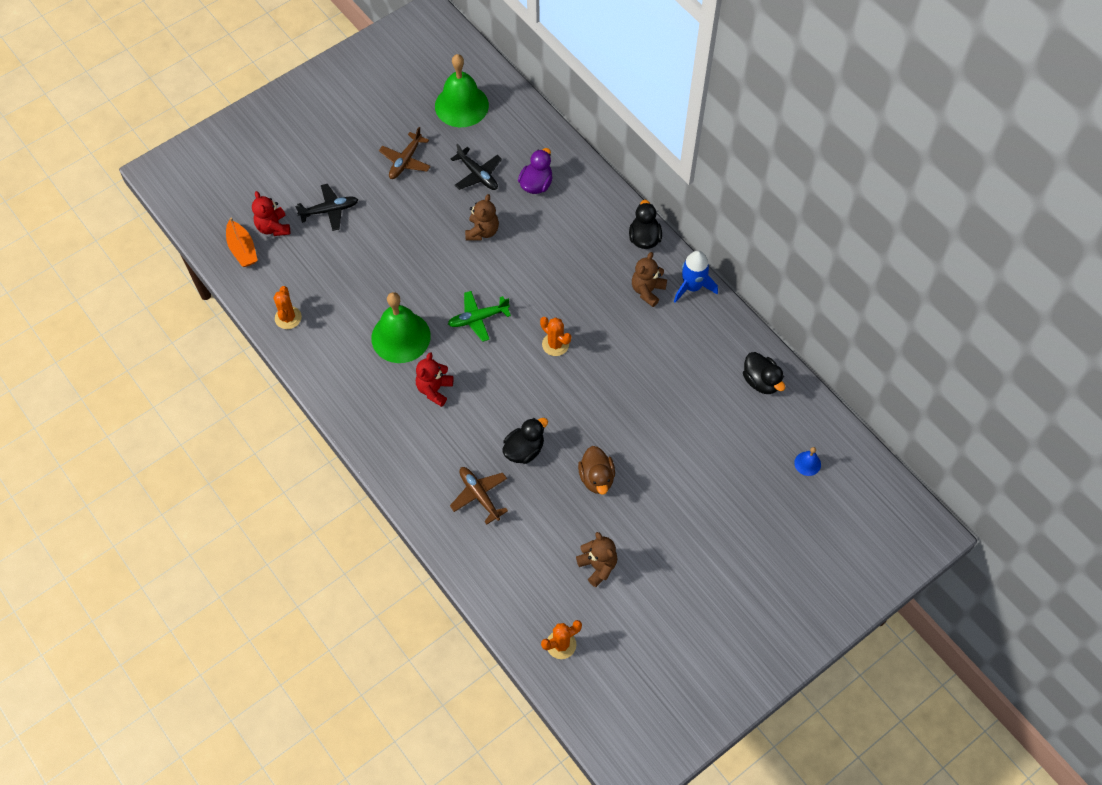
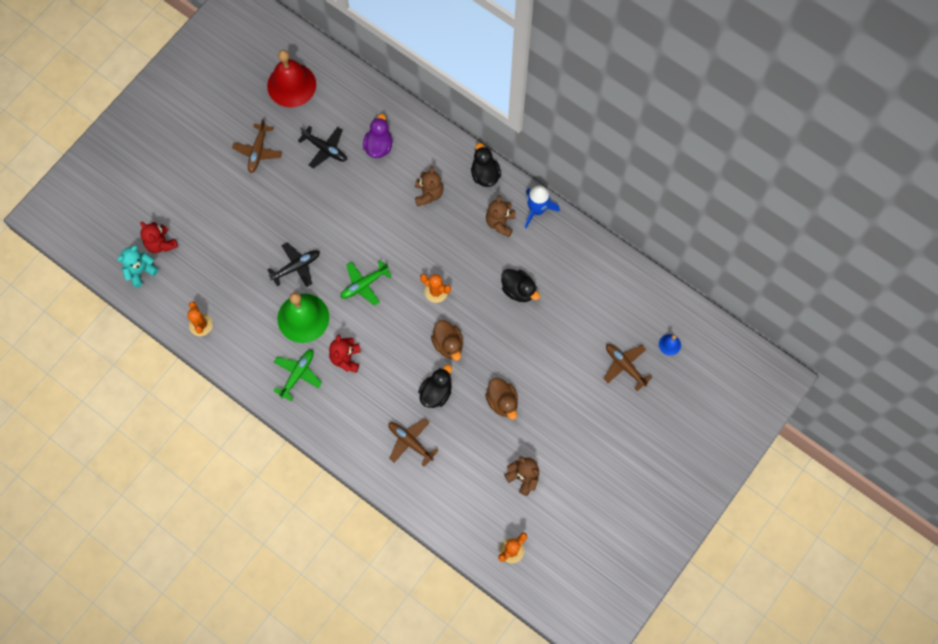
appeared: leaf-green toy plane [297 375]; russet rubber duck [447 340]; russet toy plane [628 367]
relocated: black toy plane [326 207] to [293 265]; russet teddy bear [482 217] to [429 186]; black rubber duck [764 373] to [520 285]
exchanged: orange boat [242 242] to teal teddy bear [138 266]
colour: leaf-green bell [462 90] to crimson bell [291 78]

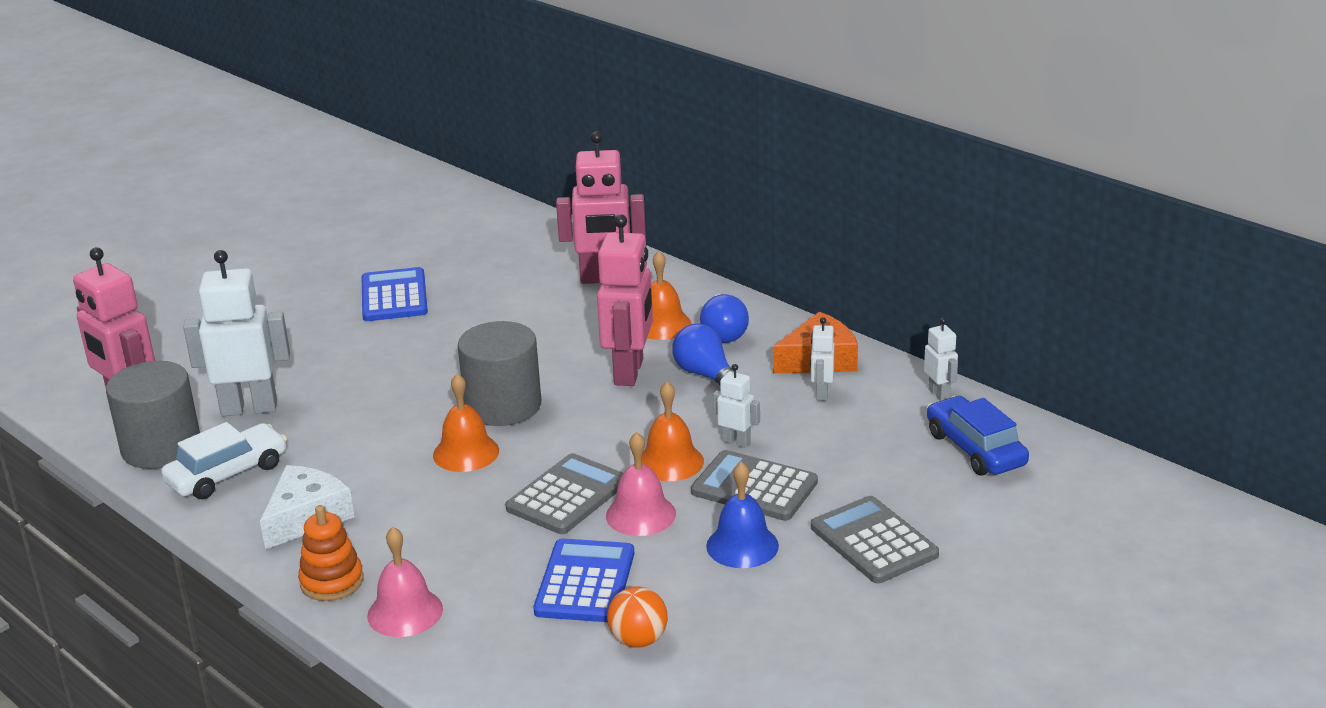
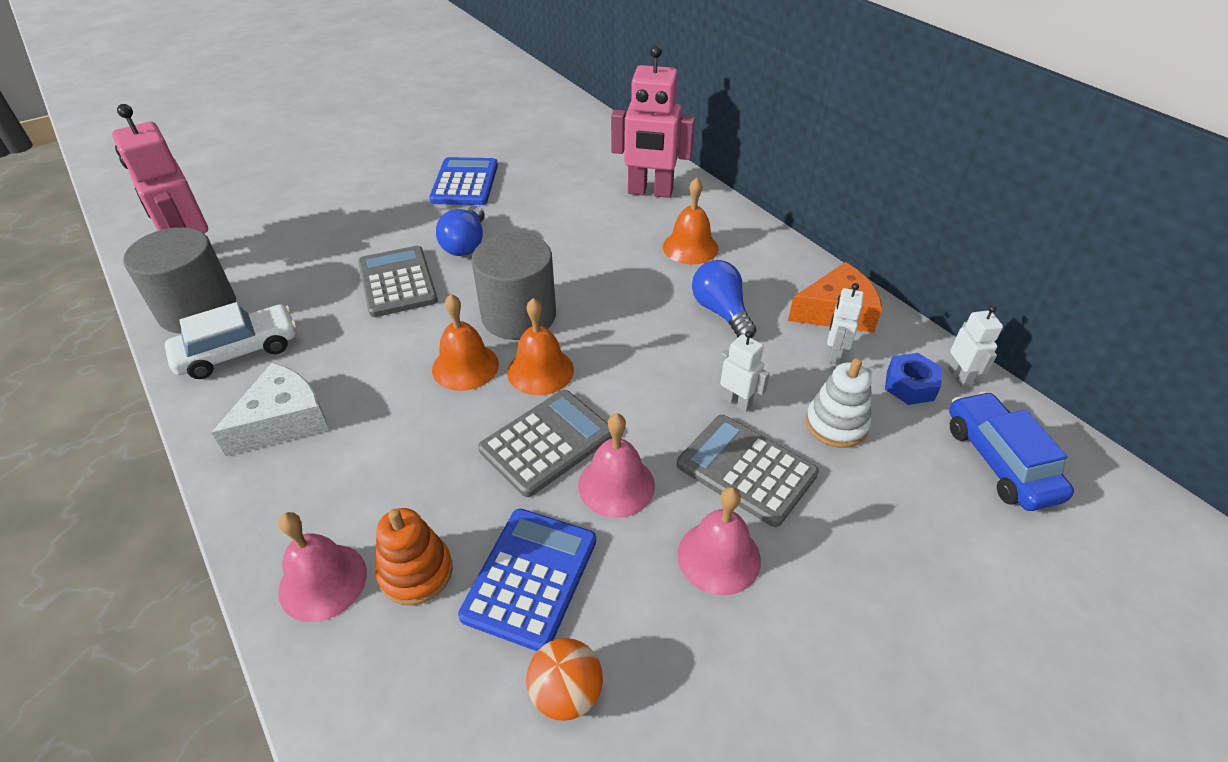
missing: pure white toy robot [236 333]; rose-pink toy robot [625 300]
appeared: pure white stacking toy [839 403]; cobalt hexagon nut [913 379]
relocated: orange stacking toy [331 553] to [414 556]; orange bell [673 431] to [540 346]; cobalt lightbulb [724 318] to [460 231]; gray pocket calculator [875 540] to [398 281]
colour: cobalt bell [742 515] to rose-pink bell [719 541]

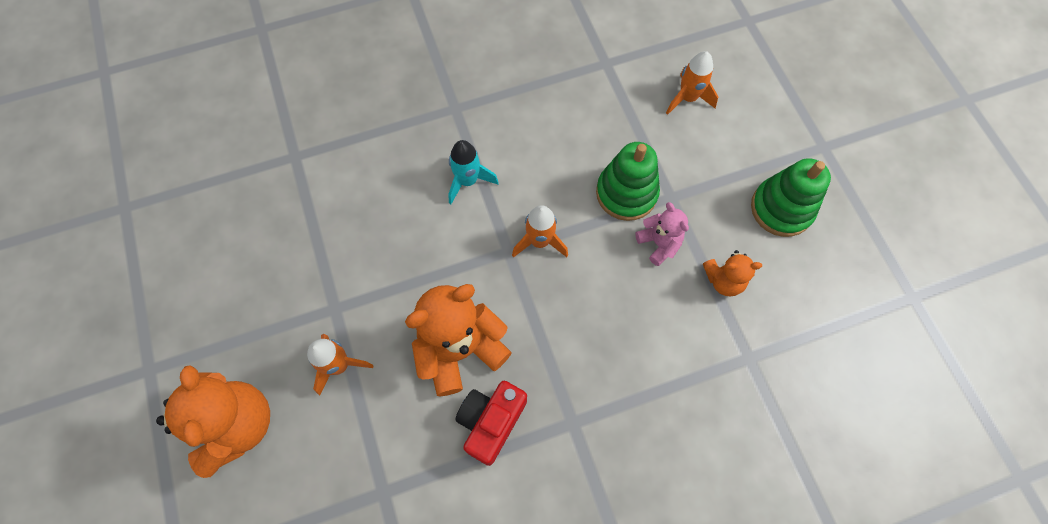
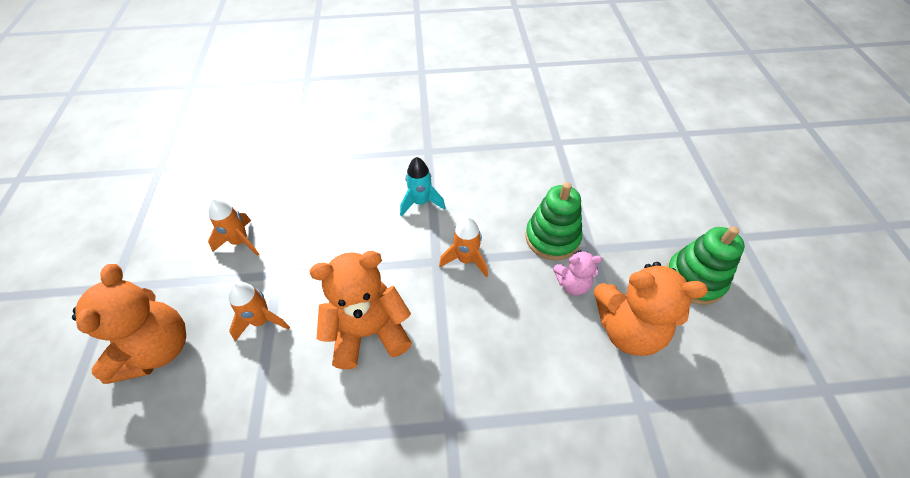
missing: crimson camera [491 423]
relocated: orange spaceship [692 83] to [233 227]
spun: rose-pink teddy bear [662 234] = [577 273] 105 degrees clockwise
size: orange teddy bear [732 273] = [651 309] x1.88

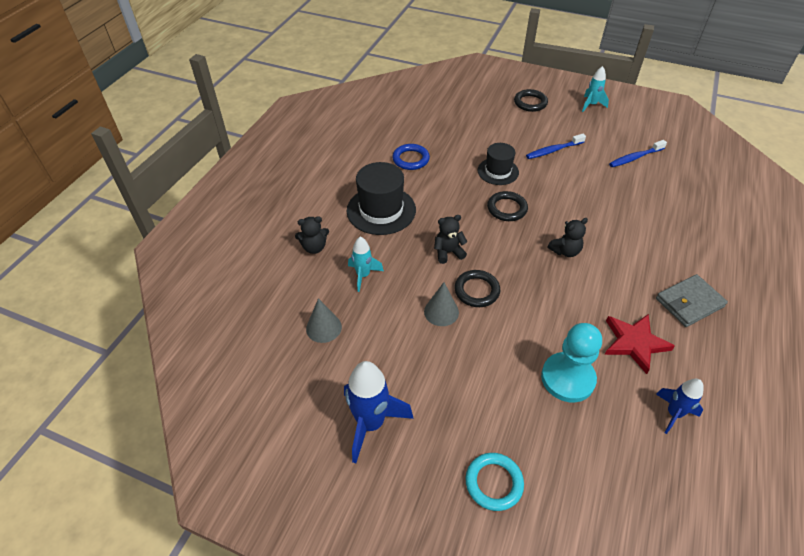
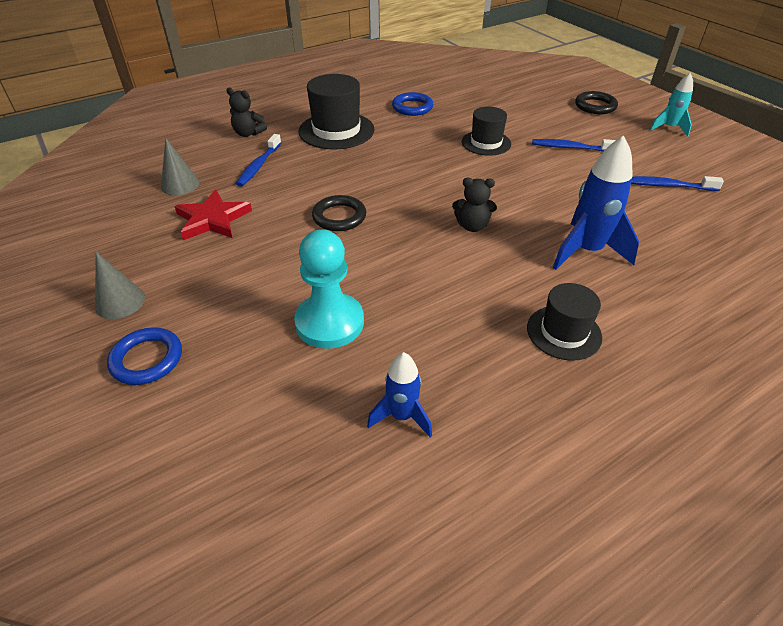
missing: black teddy bear [451 239]; black ring [507 206]
relocated: cobalt spaceship [379 412] to [596 203]; gray cone shape [441 304] to [120 285]; crimson star [640 344] to [213 215]
exchanged: teal spaceship [366 264] to cobalt dental brush [258 160]; gray wallet [692 300] to black hat [564 322]
colour: teal ring [495 482] to cobalt ring [144 356]

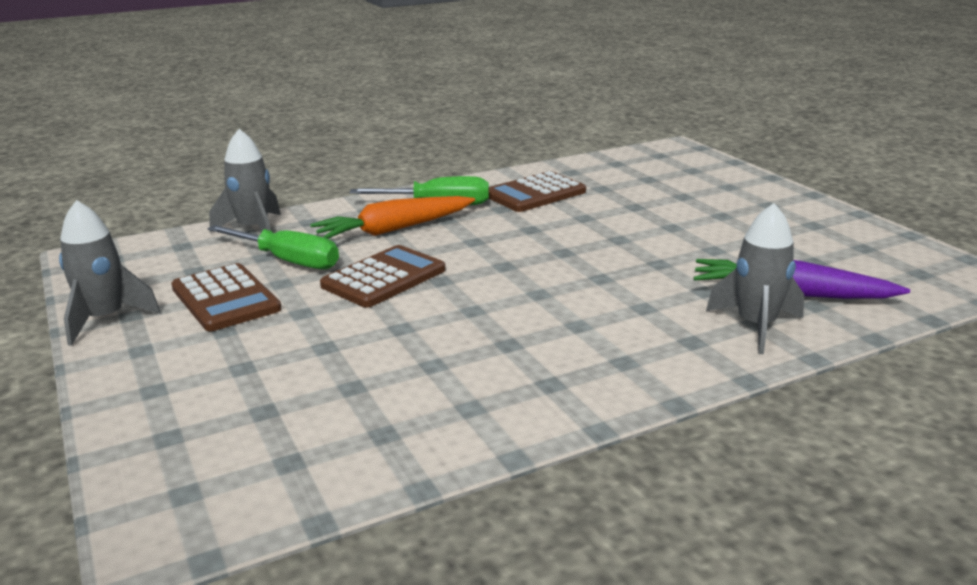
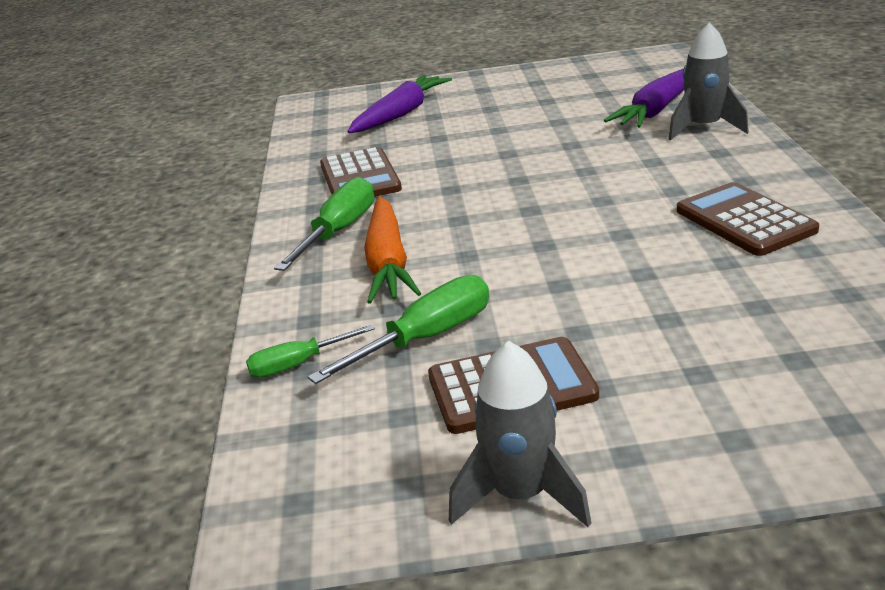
appeared: violet toy carrot [400 104]
relocated: russet pocket calculator [382 276] to [748 219]
exchanged: gray spaceship [245 180] to leaf-green hand screwdriver [310 351]

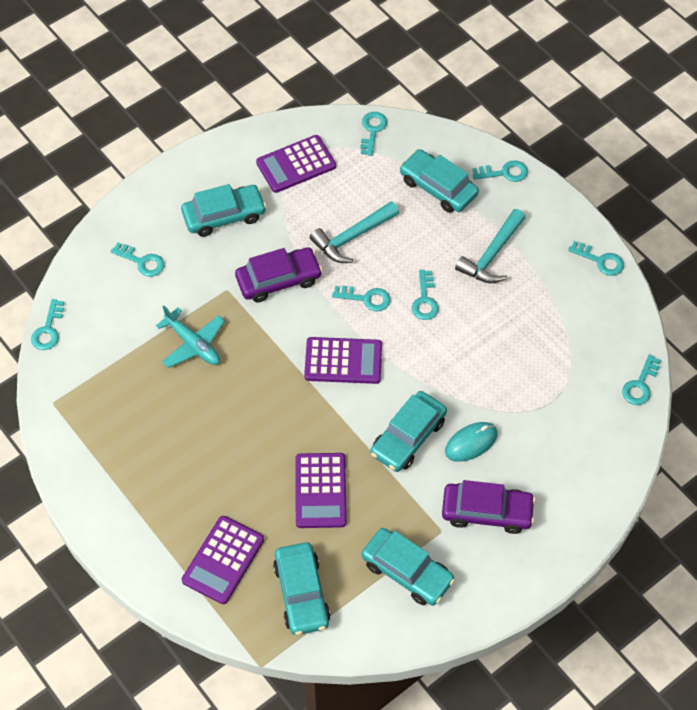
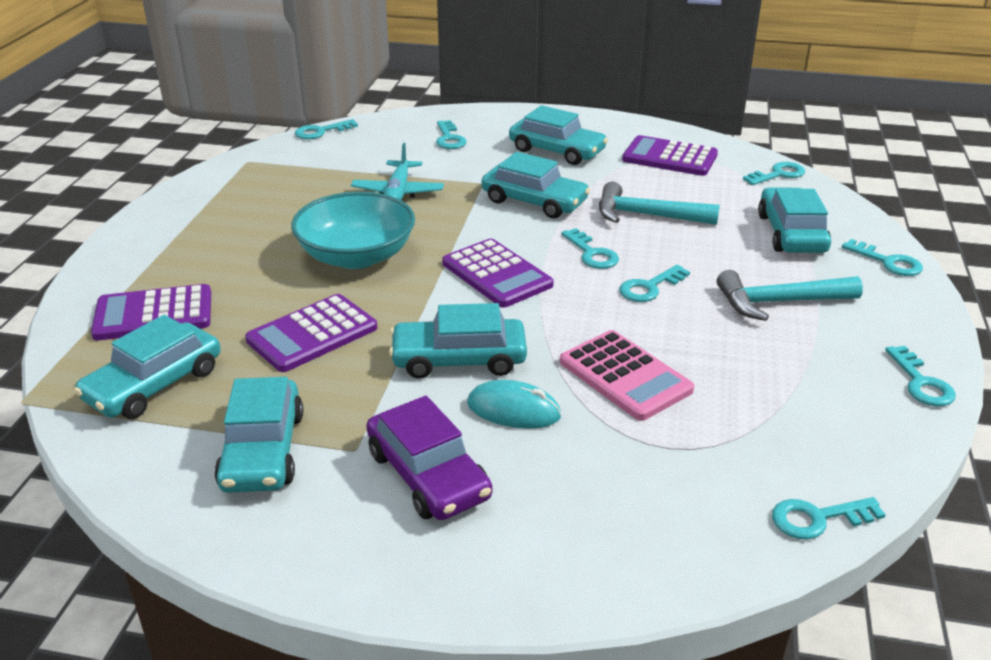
appeared: teal deep dish [353 230]; rose-pink pocket calculator [627 375]
colour: violet automobile [278 275] to teal automobile [536 185]

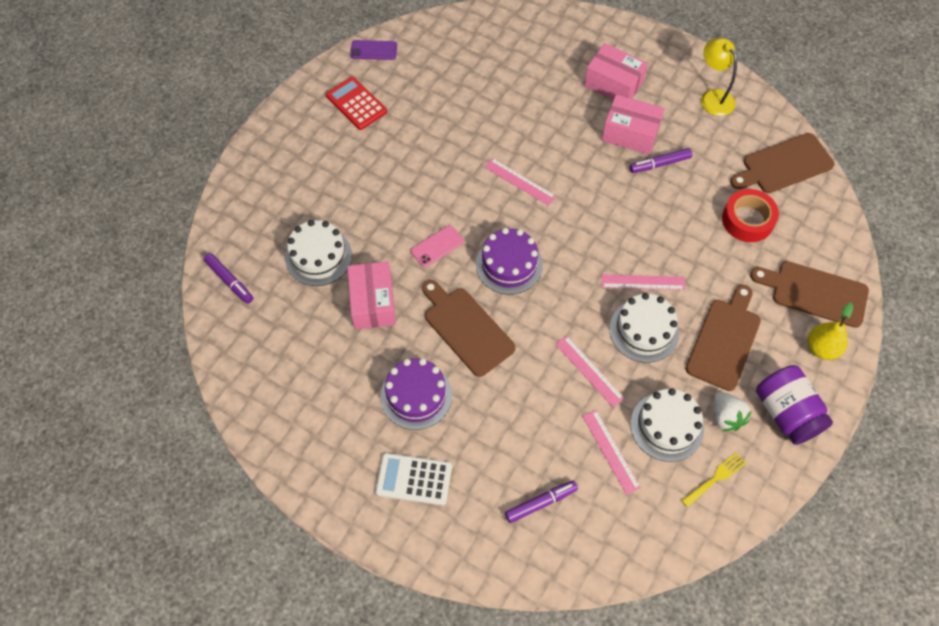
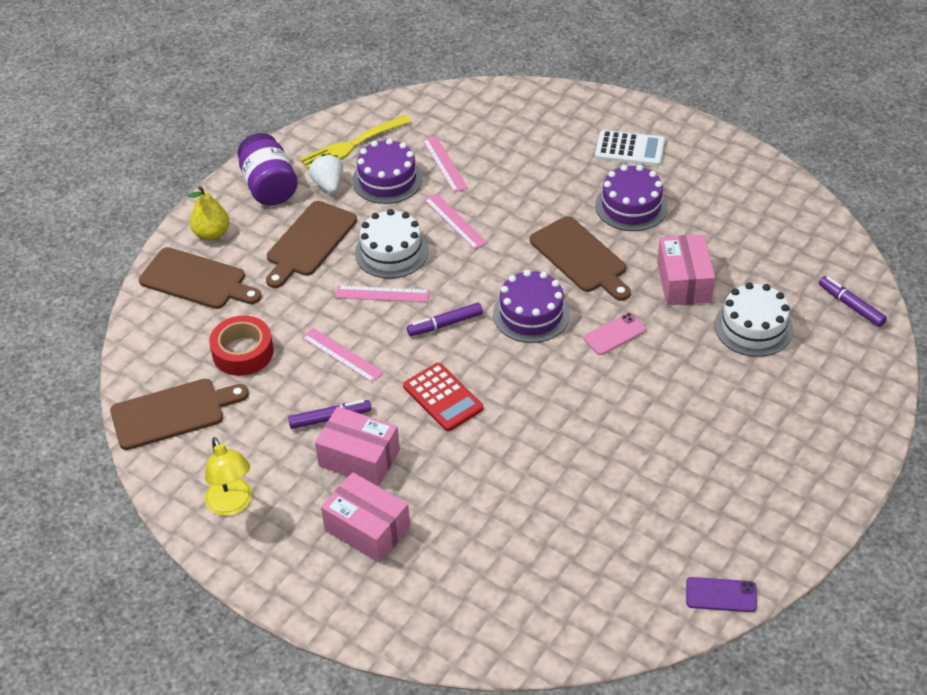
relocated: crimson pocket calculator [356 103] to [443 397]; rose-pink ruler [520 182] to [343 355]; violet marker pen [541 502] to [445 319]
colour: pure white cake [667 425] to violet cake [387 171]
size: yellow fork [713 480] = [355 142] x1.66

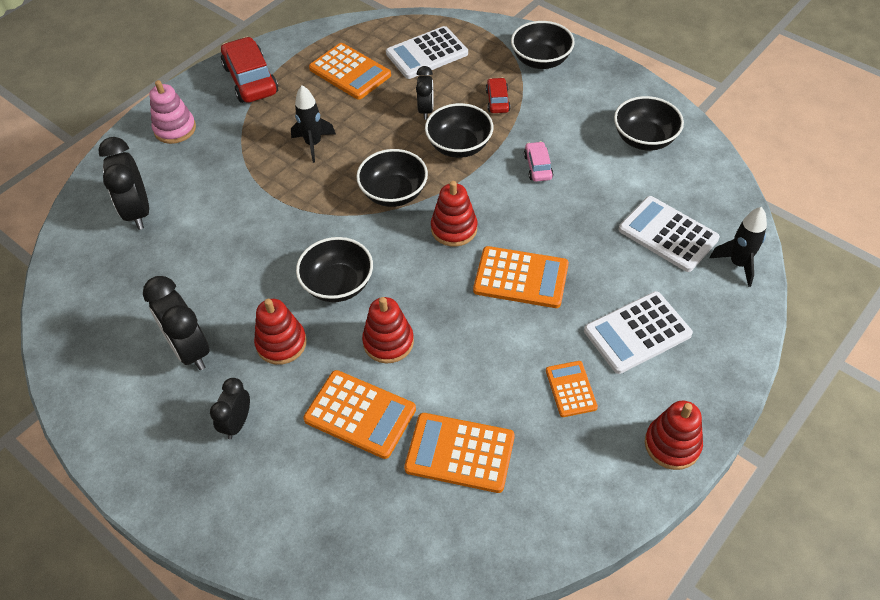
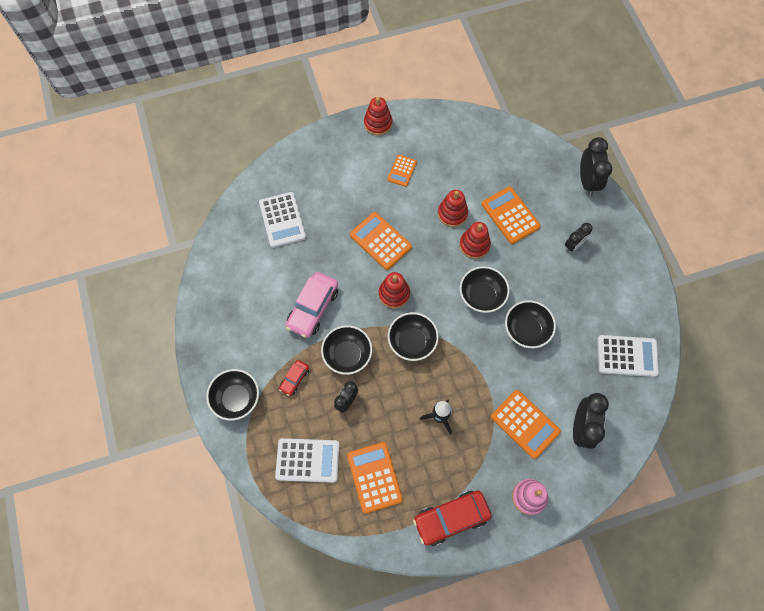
missing: black spaceship [738 247]
relocated: black clock [176 323] to [596 166]; crimson stacking toy [280 332] to [453 208]; orange pocket calculator [459 453] to [526 424]; pure white pocket calculator [638 332] to [628 356]; black deep dish [649 123] to [530 324]
spun: crimson automobile [249 70] = [452 518] 60 degrees clockwise
size: rose-pink automobile [538 161] = [312 305] x1.91

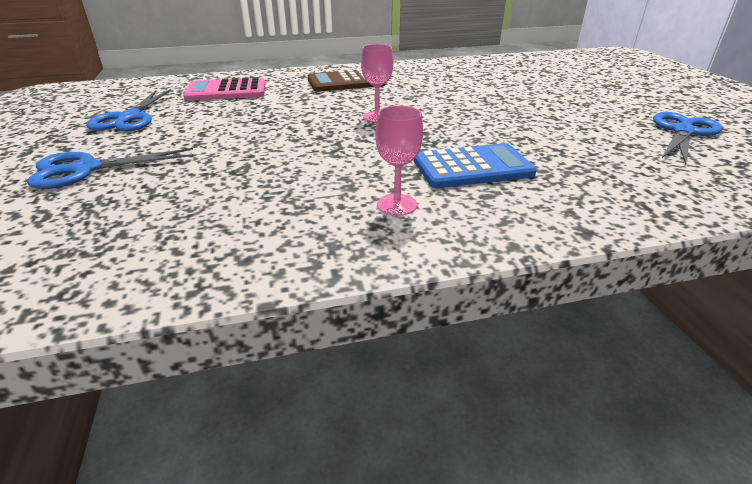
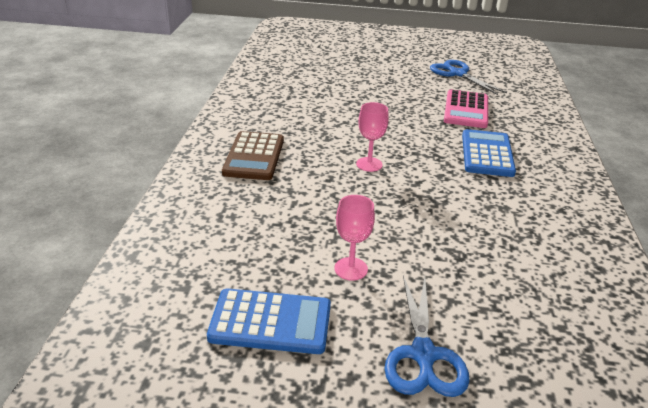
relocated: rose-pink pocket calculator [224 89] to [466 109]; rose-pink wine glass [399 160] to [354 238]
exchanged: cobalt scissors [128 110] to cobalt pocket calculator [269 321]

